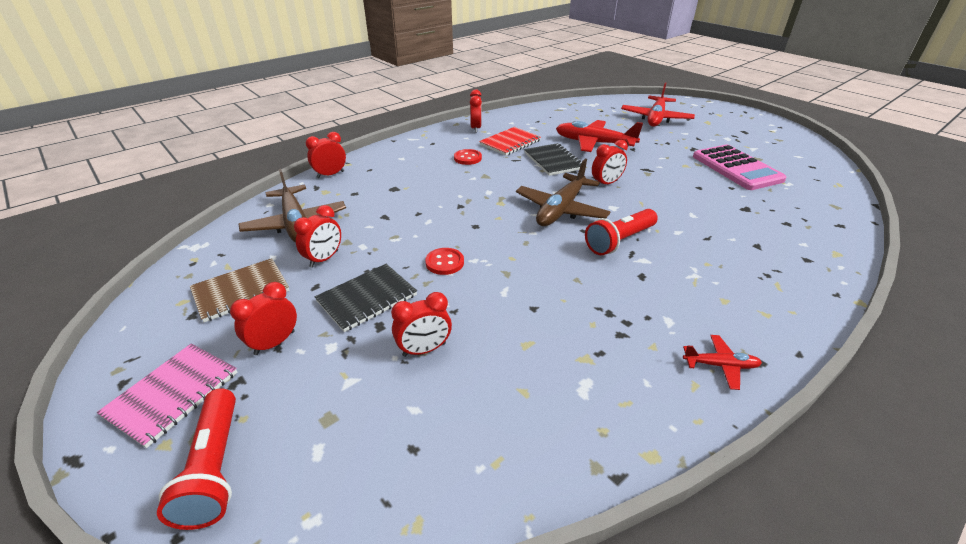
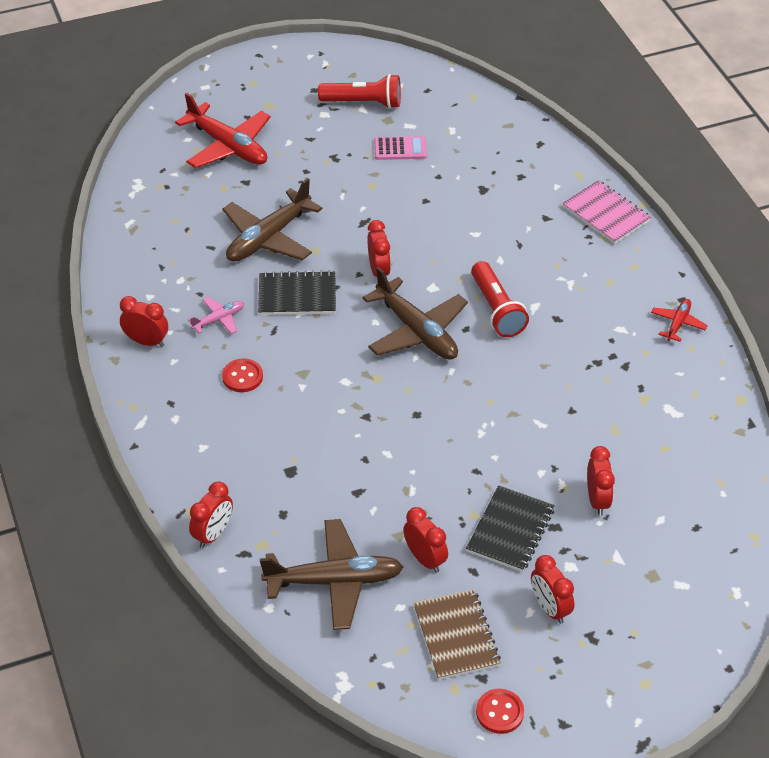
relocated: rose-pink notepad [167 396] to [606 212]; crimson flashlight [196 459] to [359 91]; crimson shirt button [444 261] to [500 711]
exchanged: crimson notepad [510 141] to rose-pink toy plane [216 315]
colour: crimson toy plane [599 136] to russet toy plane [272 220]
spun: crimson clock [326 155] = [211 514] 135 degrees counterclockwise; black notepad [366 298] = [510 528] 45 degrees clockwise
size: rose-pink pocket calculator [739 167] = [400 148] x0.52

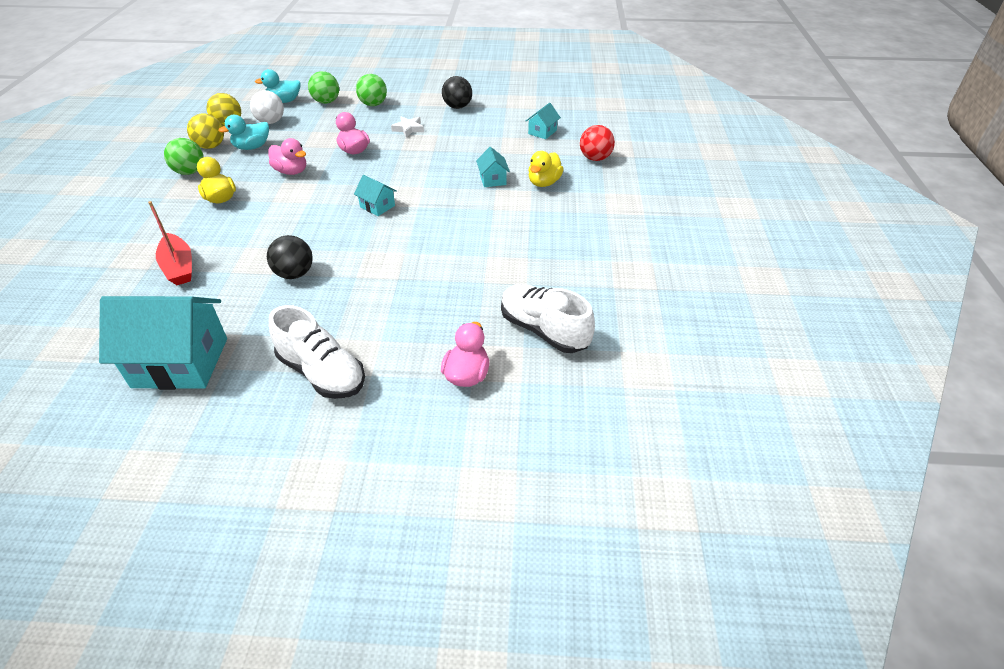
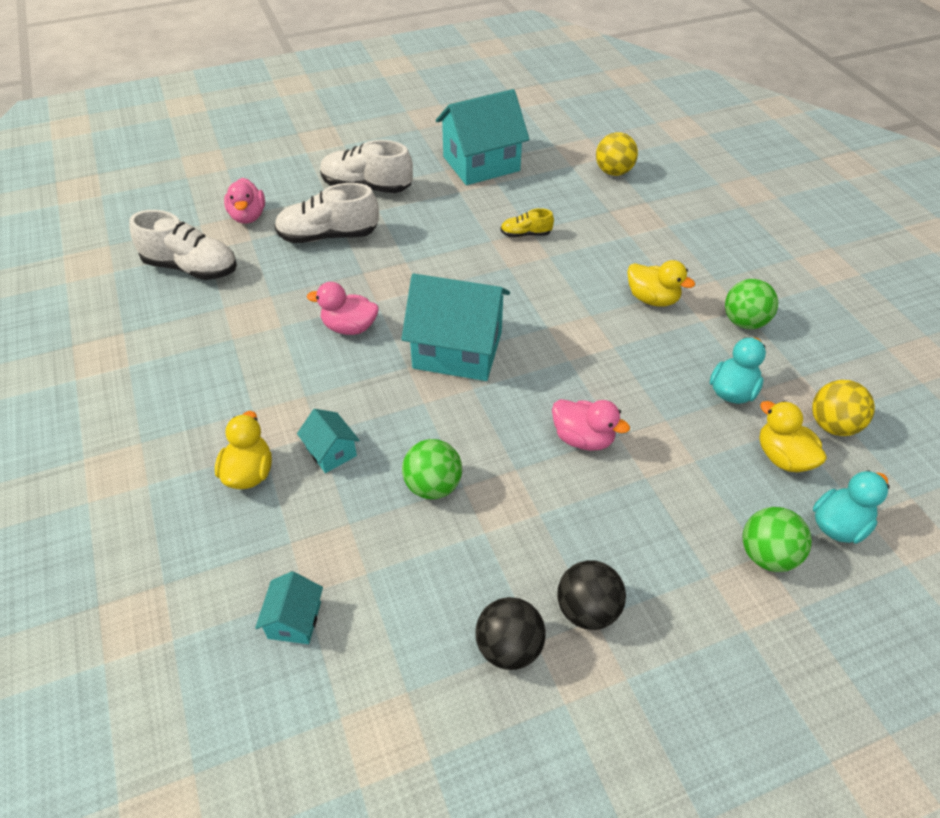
missing: crimson boat [170 243]; pure white star [407 127]; crimson ball [597 143]
appeared: pure white lace-up shoe [327 213]; yellow lace-up shoe [527 222]
relocated: yellow ball [205 131] to [617 154]; black ball [290 257] to [591 595]; rose-pink rubber duck [287 156] to [343 308]; leaf-green ball [371 90] to [432 469]
exchanged: pure white ball [267 107] to yellow rubber duck [793 436]
size: teal cottage [375 195] = [455 327] x2.16

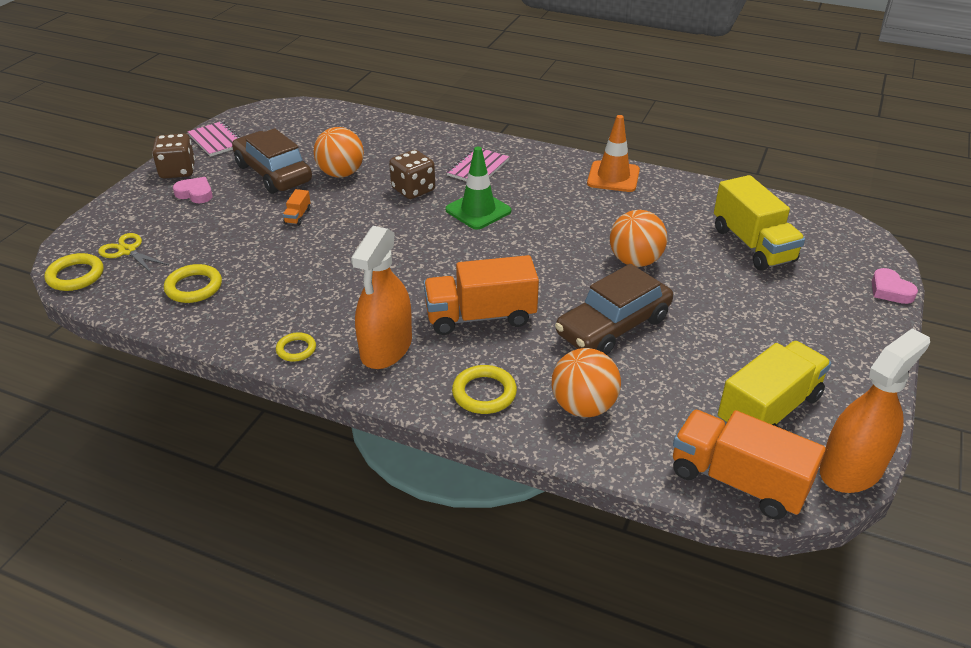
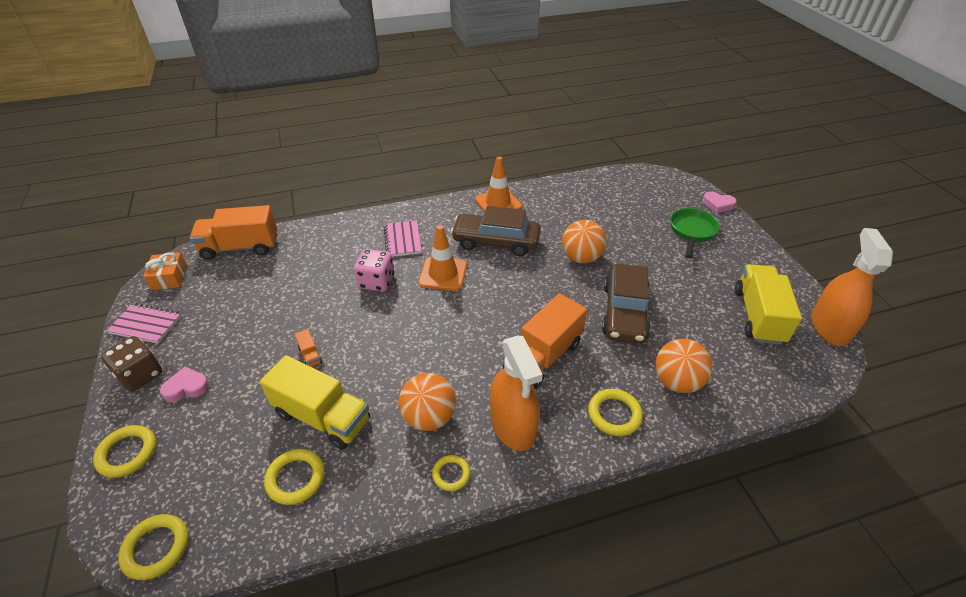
missing: yellow scissors [133 253]
appeared: yellow ring [124 451]; orange present [165 271]; leaf-green frying pan [695 233]
relocated: russet automobile [272 161] to [496 231]; orange ball [338 152] to [427 402]; orange truck [749 464] to [233 232]; yellow truck [759 222] to [315 402]
colour: russet die [412 174] to rose-pink die [374 270]; leaf-green safety cone [478 188] to orange safety cone [443 258]

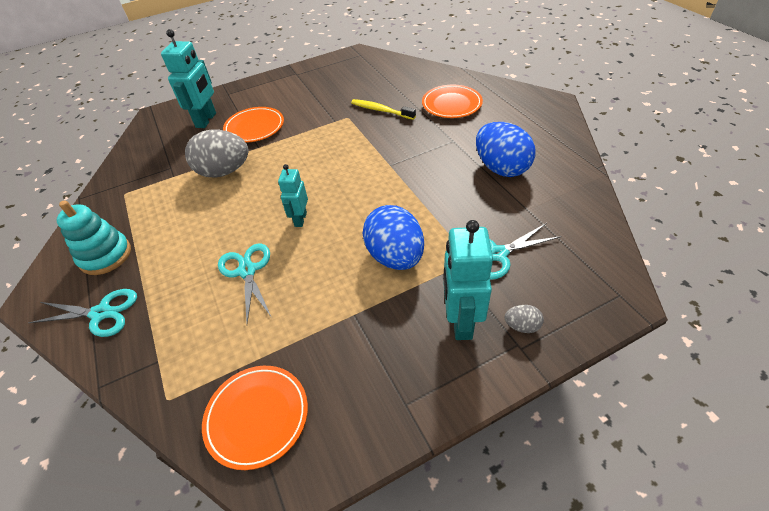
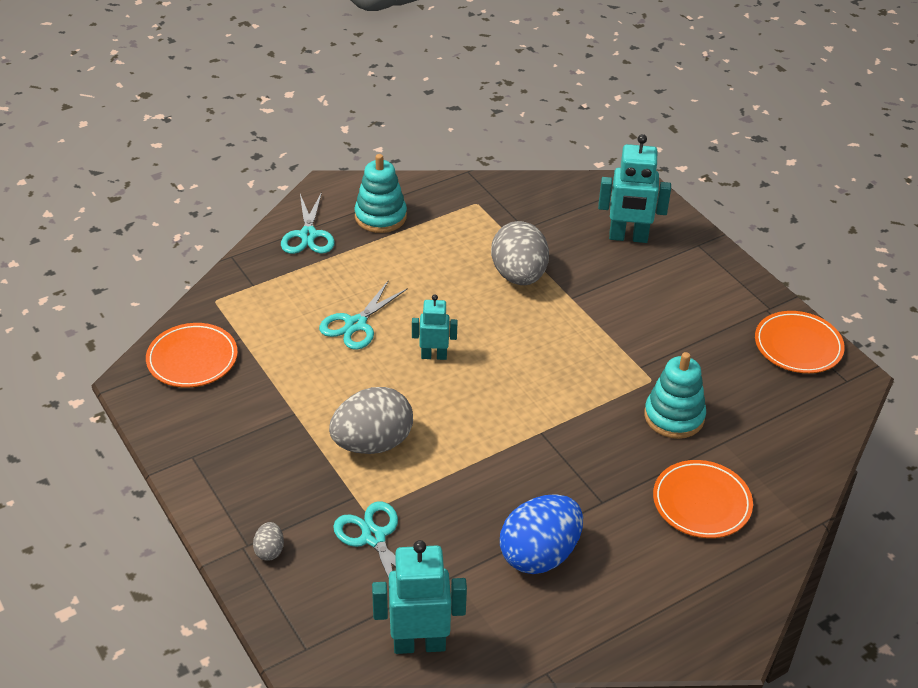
relocated: orange dinner plate [253 125] to [800 342]; teal toy robot [468 280] to [419 597]
exchanged: yellow dental brush [383 109] to teal stacking toy [675 395]
colour: cobalt egg shape [393 237] to gray egg shape [371 420]
spun: teal scissors [245 283] = [363 315] 150 degrees clockwise

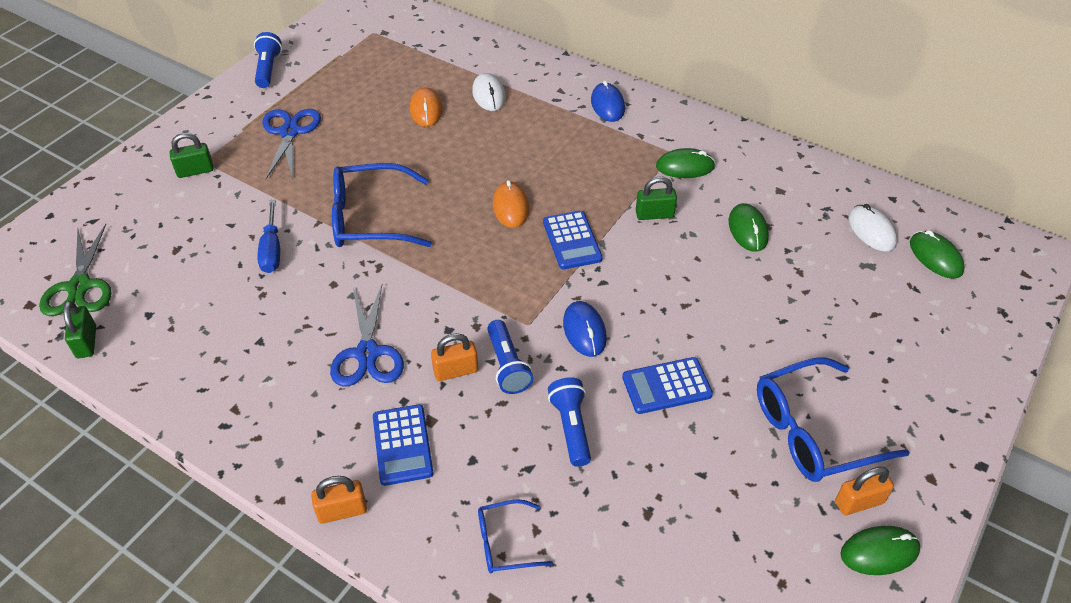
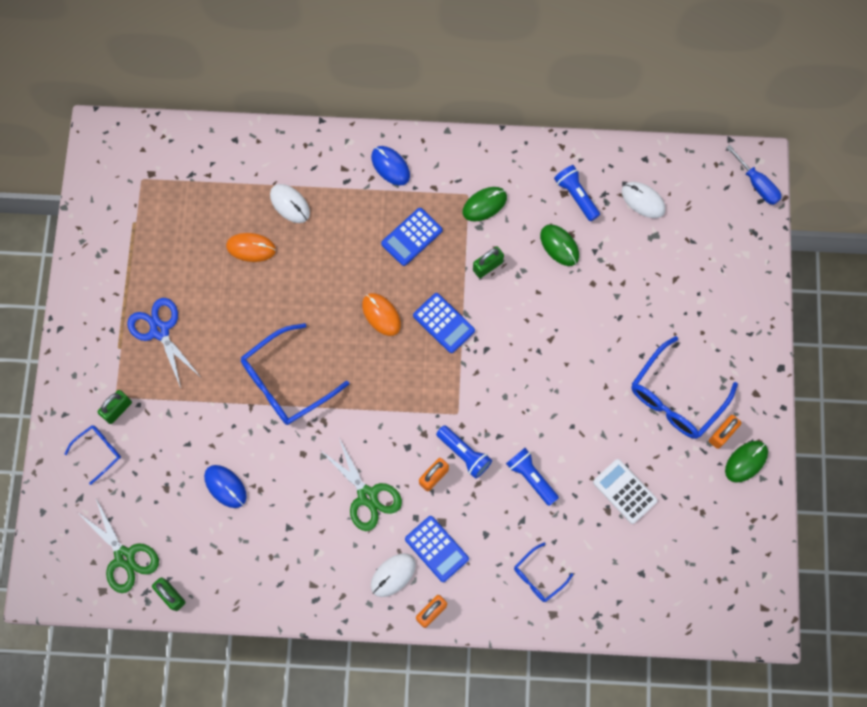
missing: leaf-green mouse [937 254]
appeared: cobalt spectacles [93 455]; pure white mouse [393 575]; pure white pocket calculator [625 491]
relocated: cobalt flashlight [268 60] to [577 193]; cobalt hand screwdriver [268 236] to [753 175]; cobalt mouse [585 329] to [225 486]; cobalt pocket calculator [667 385] to [412 237]
colour: cobalt scissors [367 336] to leaf-green scissors [361 484]
spun: orange mouse [426 107] = [251 247] 45 degrees counterclockwise

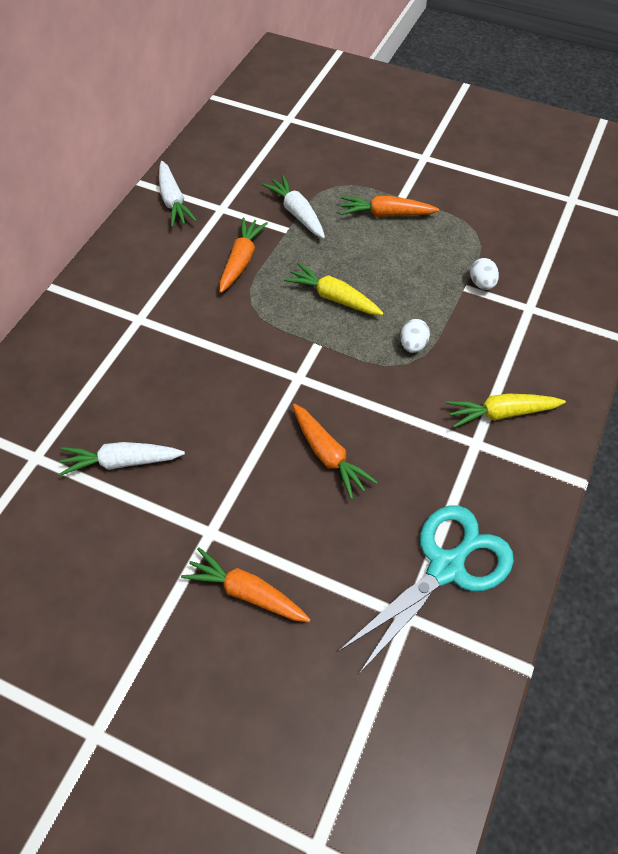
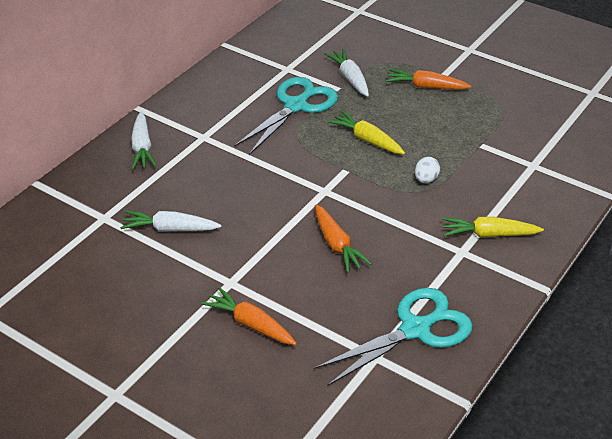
missing: pure white egg shape [484 274]
relocated: pure white toy carrot [178 194] to [144 140]
exchanged: orange toy carrot [244 255] to teal scissors [286 116]

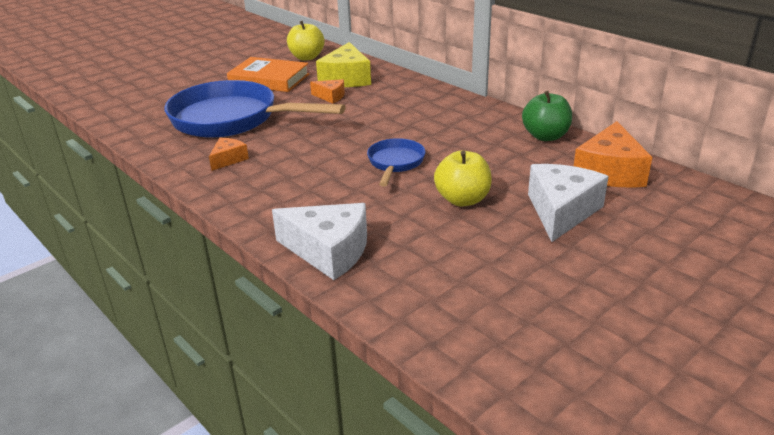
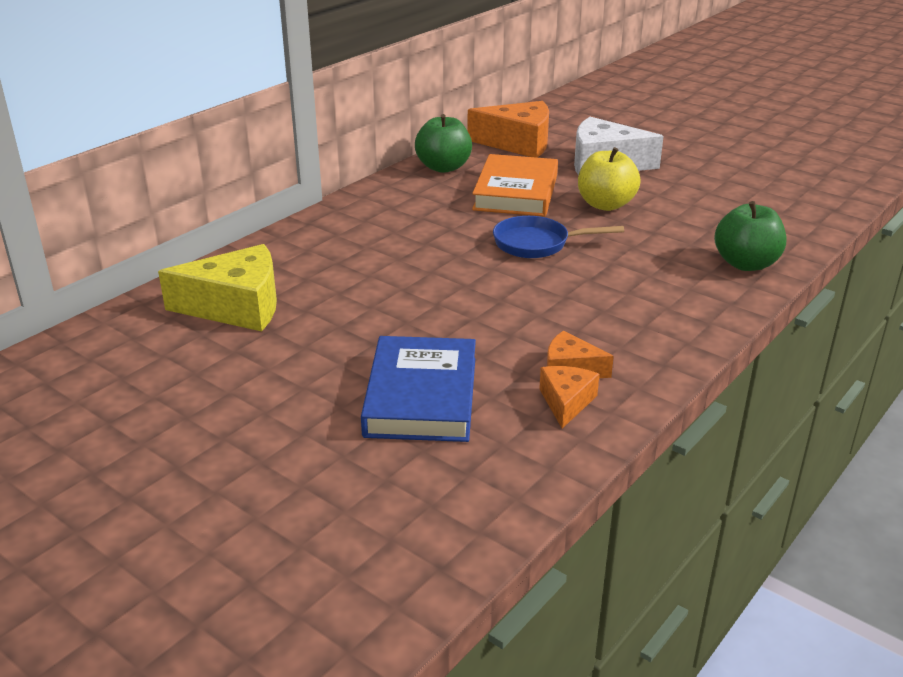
missing: yellow apple fruit [306 40]
relocated: orange book [268 74] to [515 185]; orange cheese [327 91] to [569 397]
exchanged: cobalt frying pan [255 109] to cobalt book [418 389]; pure white cheese [319 241] to leaf-green apple fruit [750 236]

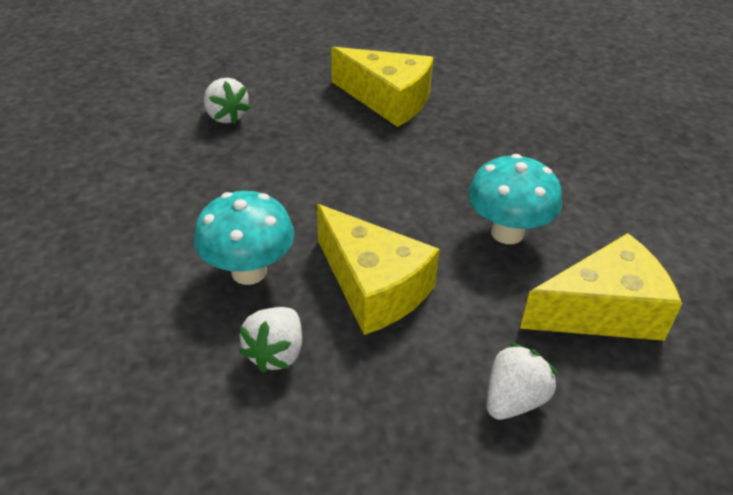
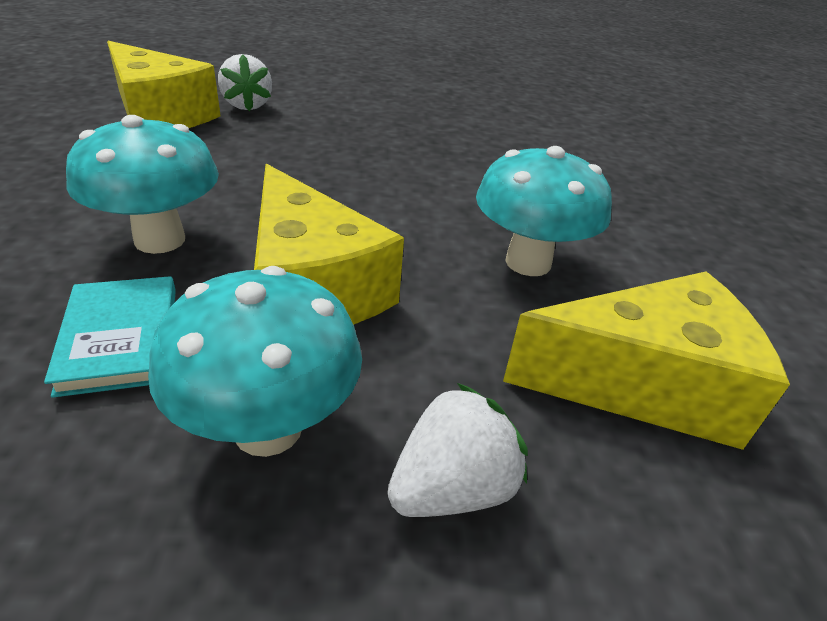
appeared: teal fungus [255 361]
relocated: yellow cheese [382 87] to [164 84]
exchanged: pure white toy strawberry [270 340] to teal book [110 337]

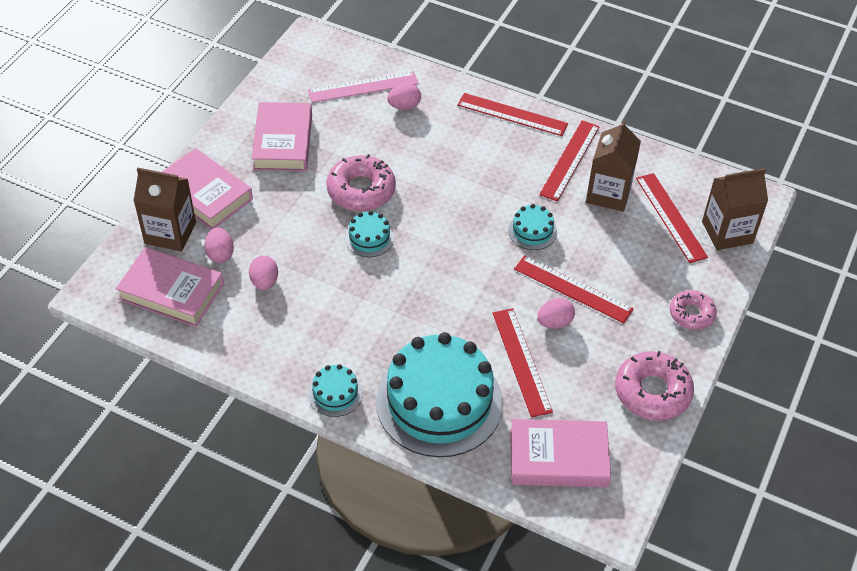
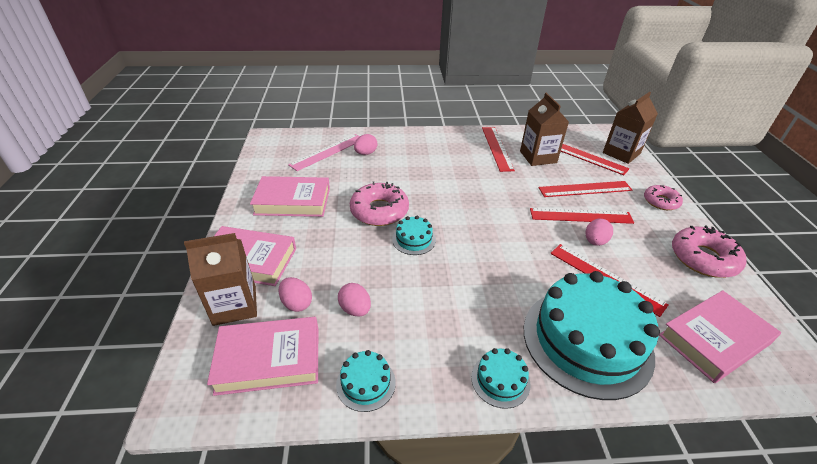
relocated: crimson ruler [512 114] to [585 189]; teal cake [532 227] to [366 381]
spun: rose-pink book [281 136] = [290 196] 60 degrees counterclockwise

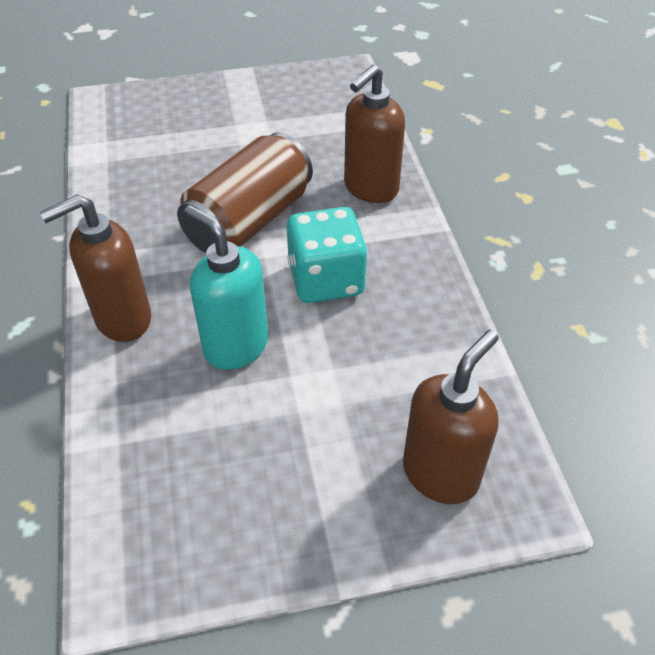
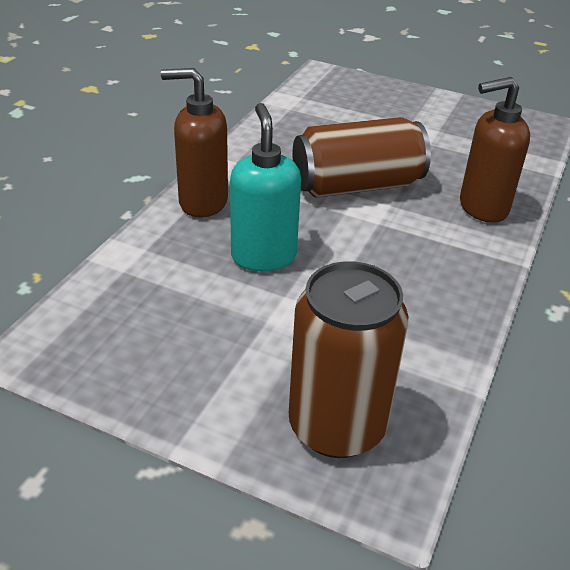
missing: teal die [327 255]
exchanged: russet soap pump [451 417] to russet can [348 359]

